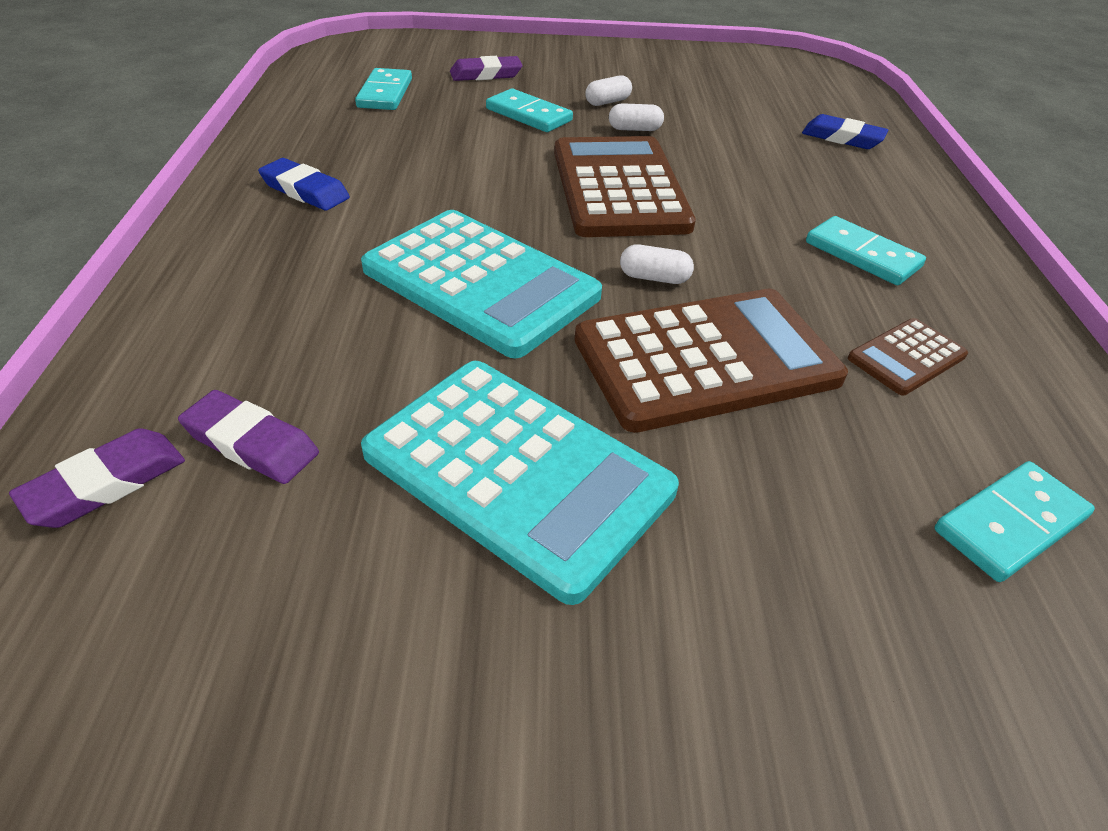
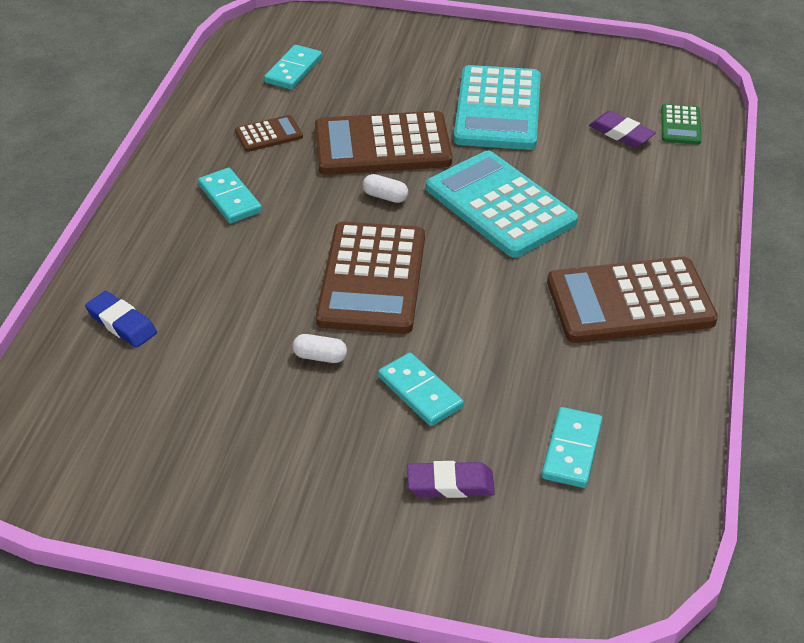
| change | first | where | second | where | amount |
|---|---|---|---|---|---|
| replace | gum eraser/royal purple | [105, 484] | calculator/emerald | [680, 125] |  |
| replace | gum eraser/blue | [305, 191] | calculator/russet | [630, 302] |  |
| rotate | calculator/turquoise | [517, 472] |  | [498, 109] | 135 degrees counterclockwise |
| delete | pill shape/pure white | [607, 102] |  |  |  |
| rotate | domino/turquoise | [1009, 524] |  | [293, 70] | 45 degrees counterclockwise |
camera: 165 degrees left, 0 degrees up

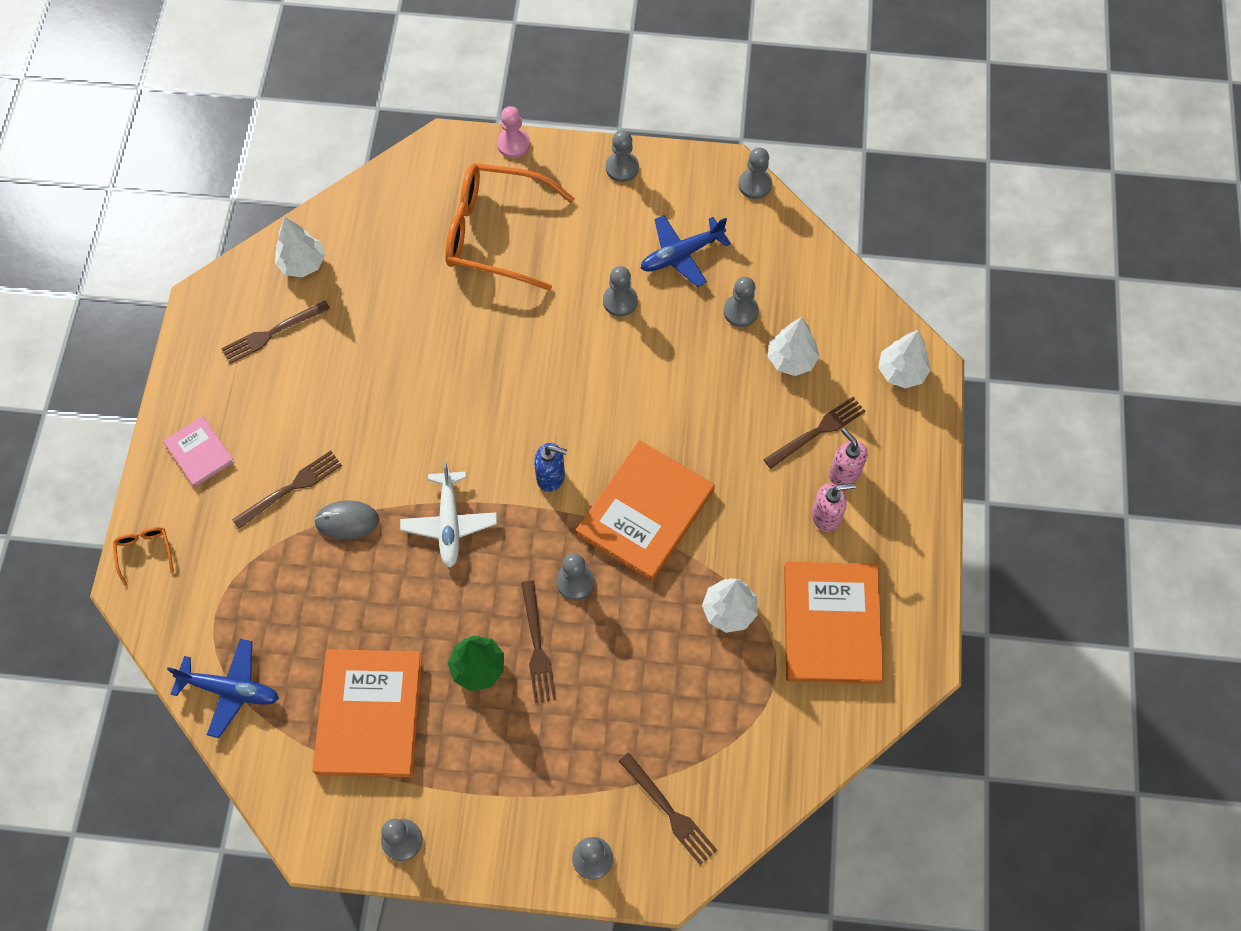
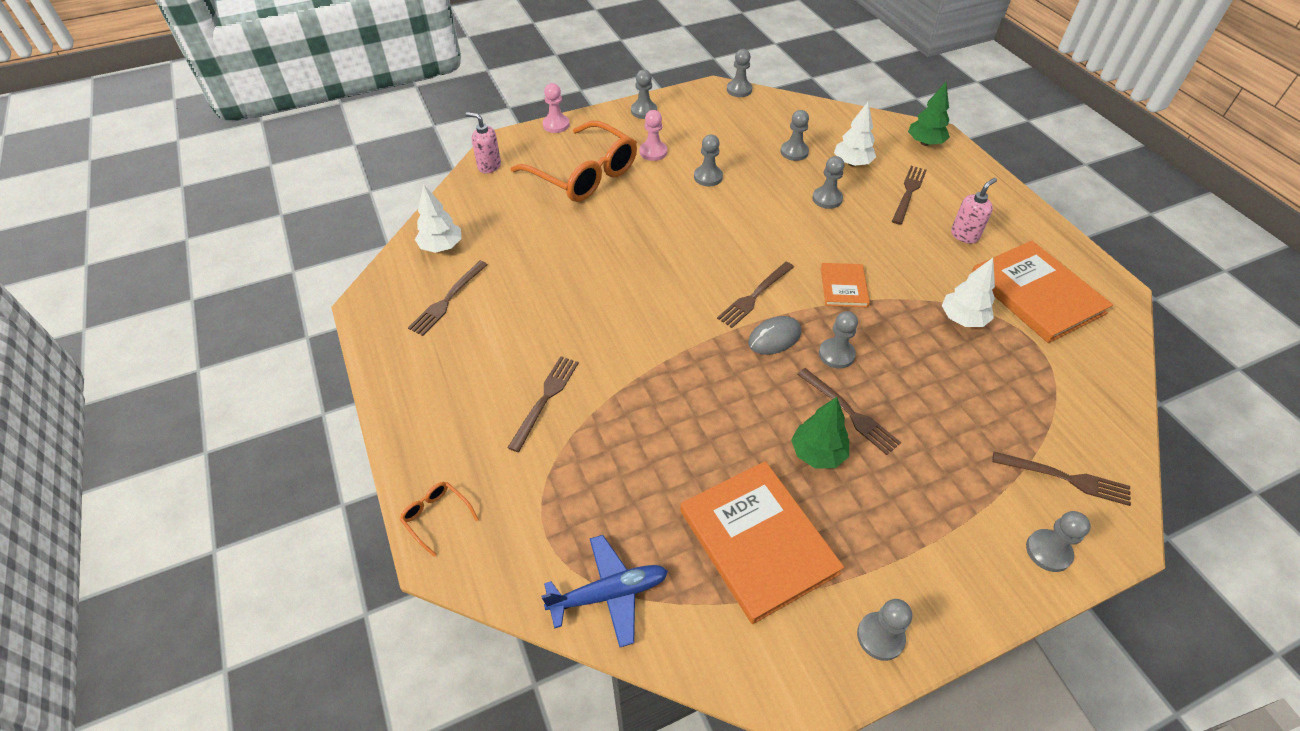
| change | first | where | second | where | amount |
|---|---|---|---|---|---|
| delete | hardcover/rosy | [199, 453] |  |  |  |
| move | mouse/ash-grey | [347, 521] |  | [774, 338] |  |
| delete | aeroplane/pure white | [449, 523] |  |  |  |
| rotate | glasses/bright orange | [496, 233] |  | [584, 174] | 120 degrees counterclockwise |
| replace | soap dispenser/blue | [551, 477] | dinner fork/russet | [754, 296] |  |
| resize | hardcover/bright orange | [645, 512] |  | [843, 287] | x0.52 |
| delete | aeroplane/blue | [681, 255] |  |  |  |
| move | soap dispenser/rosy | [844, 473] |  | [489, 166] |  |
| recolor | toy tree/pure white | [901, 372] | toy tree/emerald | [925, 143] |  |
| insert |  |  | game pawn/rosy | [653, 152] |  |
| insert |  |  | game pawn/ash-grey | [827, 199] |  |
camera: 30 degrees left, 15 degrees down

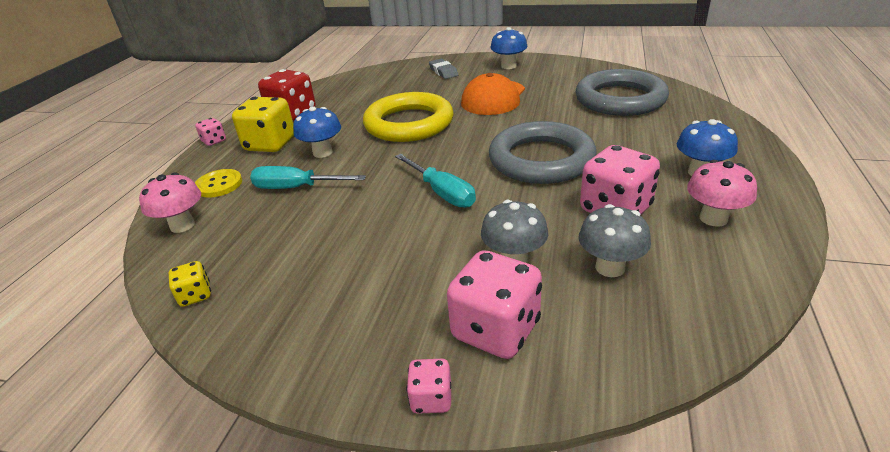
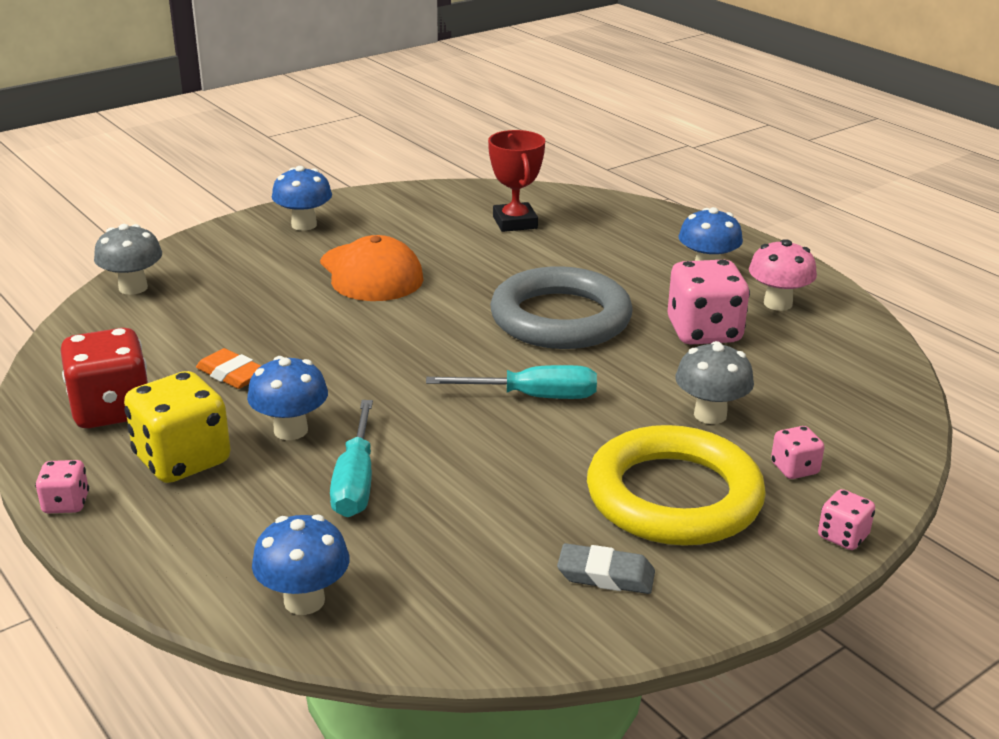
| change | first | where | second | where | amount |
|---|---|---|---|---|---|
| recolor | toadstool/rosy | [182, 225] | toadstool/blue | [304, 601] |  |
| delete | die/yellow | [195, 295] |  |  |  |
| delete | sewing button/yellow | [219, 185] |  |  |  |
| rotate | flat screwdriver/turquoise | [296, 188] |  | [355, 481] | 45 degrees counterclockwise |
| move | torus/yellow | [409, 123] |  | [674, 496] |  |
| move | gum eraser/ash-grey | [443, 72] |  | [605, 575] |  |
| resize | die/rosy | [496, 330] |  | [794, 469] | x0.50 |
| replace | torus/ash-grey | [620, 99] | prize cup/crimson | [515, 222] |  |
| move | toadstool/ash-grey | [610, 267] |  | [133, 288] |  |
| insert |  |  | gum eraser/bright orange | [232, 374] |  |
camera: 55 degrees left, 5 degrees down

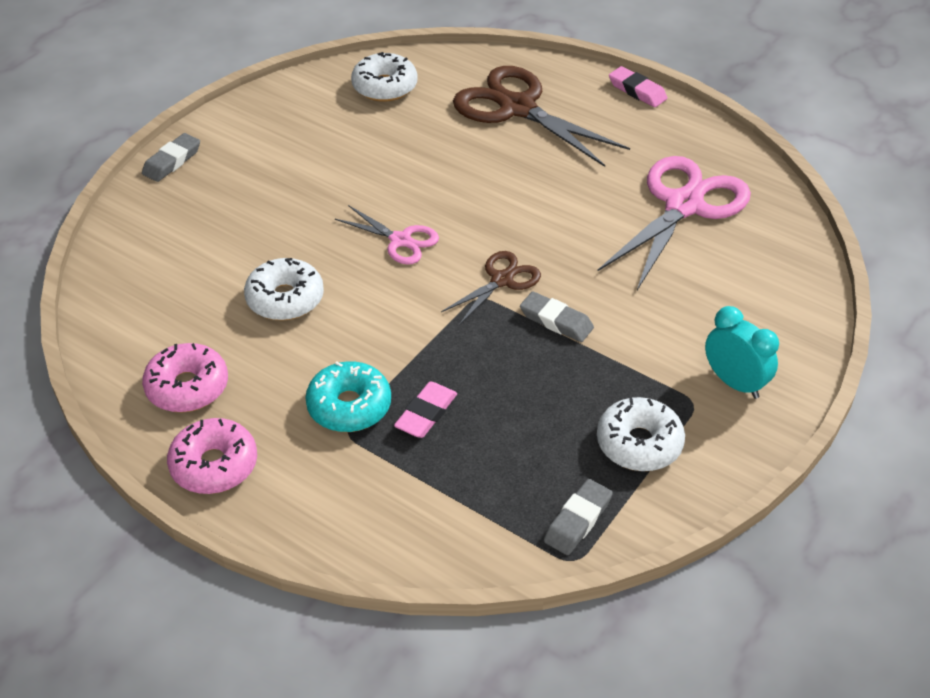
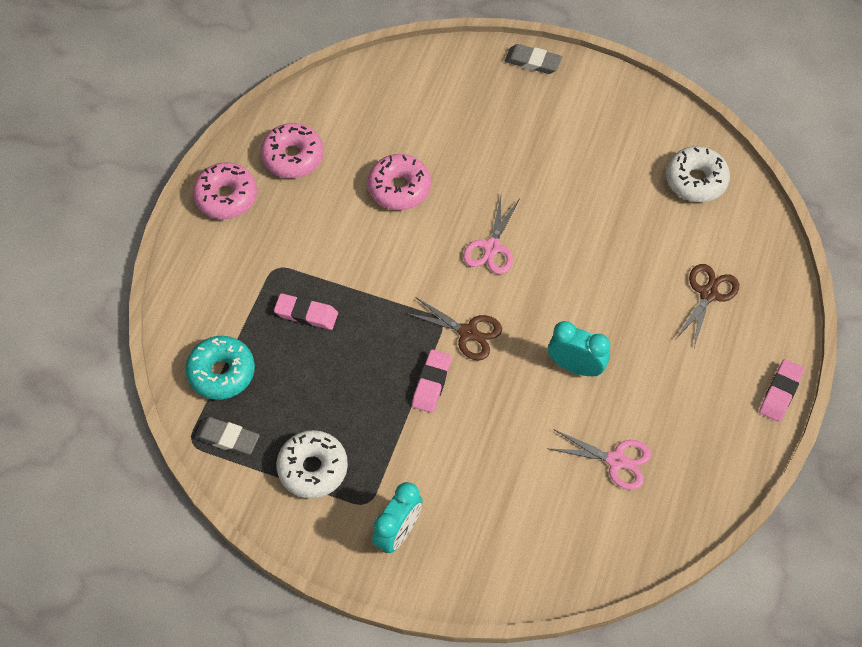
| change | first | where | second | where | amount |
|---|---|---|---|---|---|
| recolor | doughnut/pure white | [285, 299] | doughnut/rosy | [399, 188] |  |
| move | doughnut/turquoise | [349, 406] |  | [221, 372] |  |
| resize | pair of scissors/russet | [517, 108] |  | [708, 294] | x0.53 |
| recolor | gum eraser/ash-grey | [556, 321] | gum eraser/rosy | [431, 383] |  |
| resize | pair of scissors/rosy | [683, 205] |  | [616, 460] | x0.53 |
| insert |  |  | clock/turquoise | [575, 366] |  |
camera: 75 degrees right, 15 degrees up

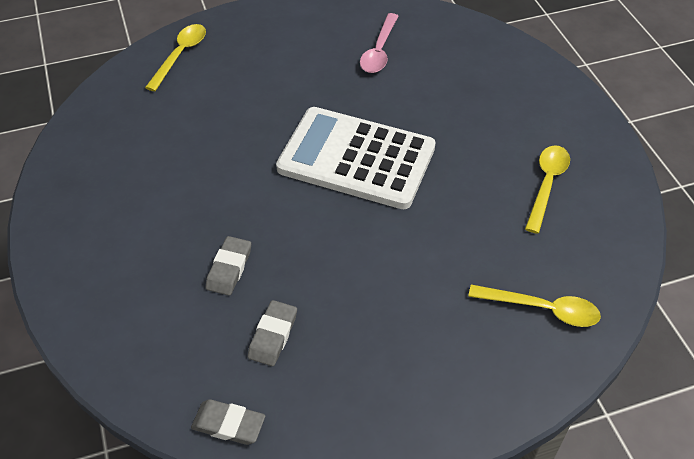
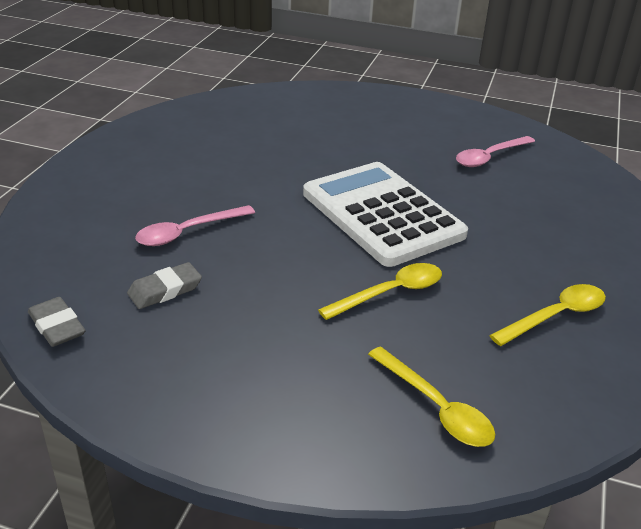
| change | first | where | second | where | amount |
|---|---|---|---|---|---|
| move | spoon/yellow | [180, 55] |  | [390, 293] |  |
| replace | gum eraser/ash-grey | [229, 268] | spoon/rosy | [188, 232] |  |
camera: 35 degrees right, 15 degrees down

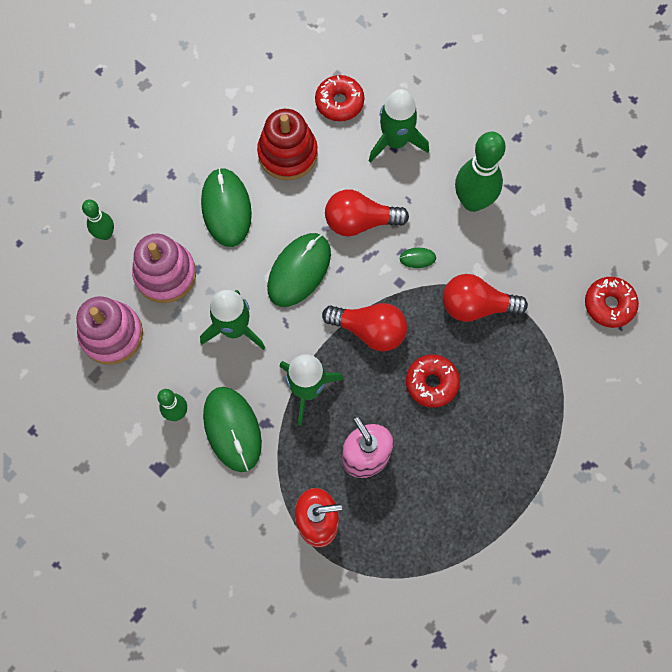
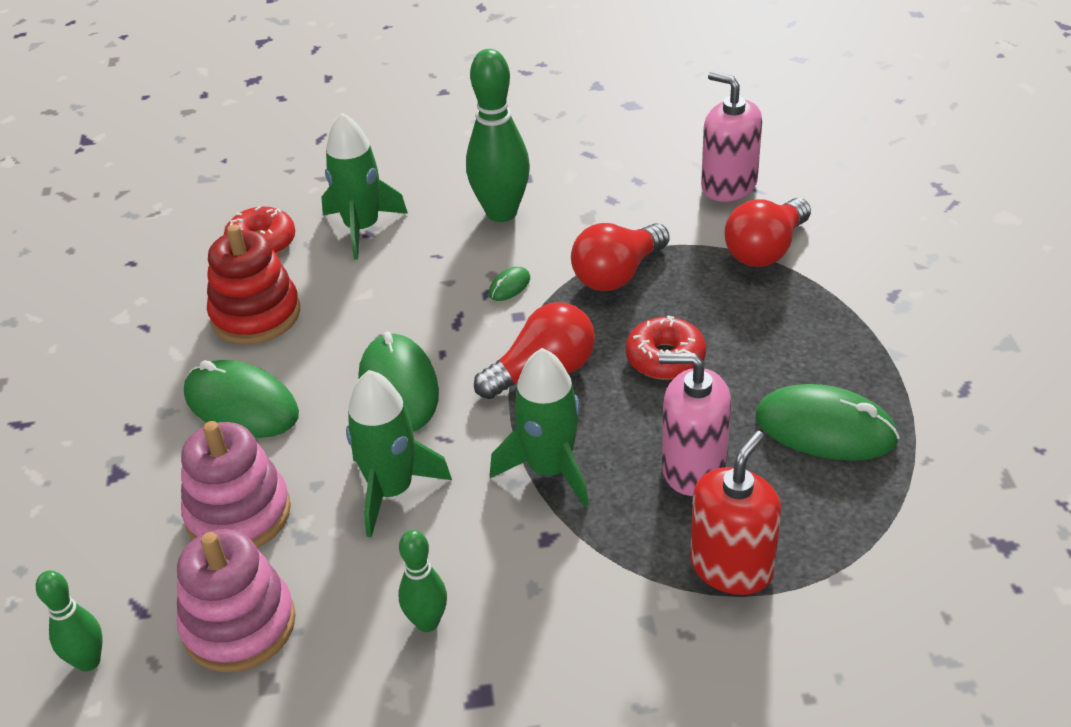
| change | first | where | second | where | amount |
|---|---|---|---|---|---|
| move | skittle/emerald | [105, 234] |  | [88, 661] |  |
| move | mouse/emerald | [232, 429] |  | [825, 429] |  |
| move | light bulb/crimson | [360, 221] |  | [766, 250] |  |
| replace | doughnut/crimson | [609, 304] | soap dispenser/rosy | [728, 186] |  |
camera: 45 degrees left, 30 degrees down

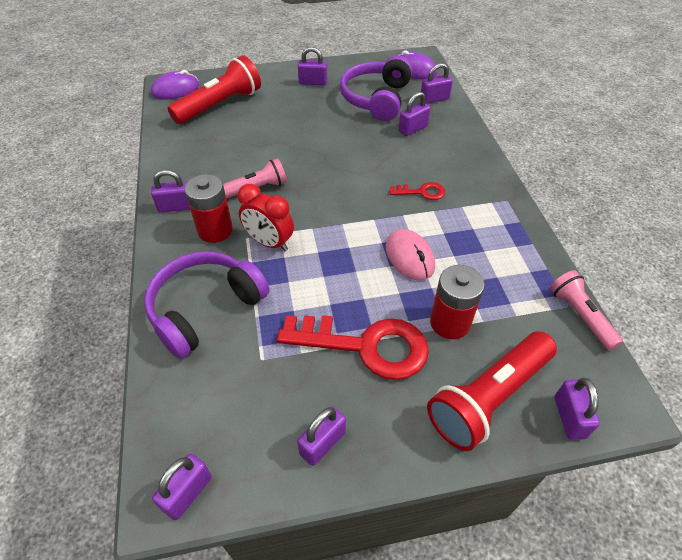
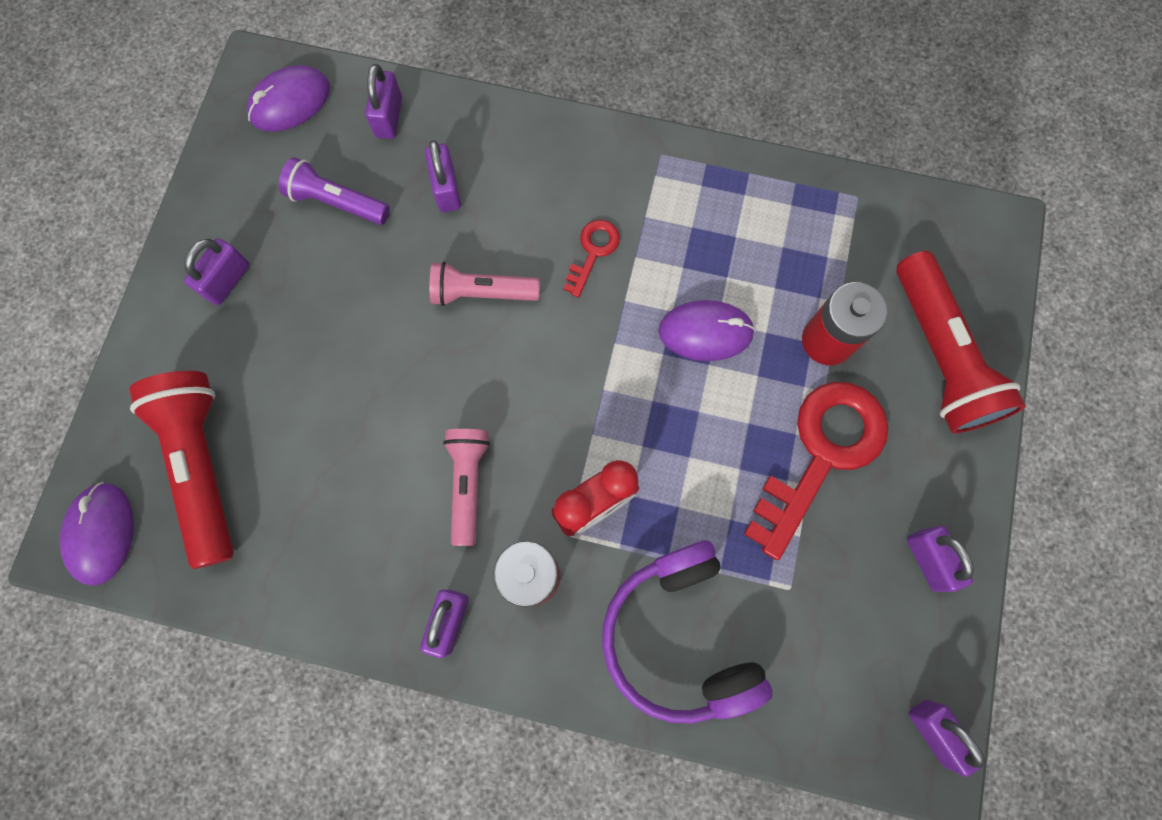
| change | first | where | second | where | amount |
|---|---|---|---|---|---|
| replace | headset/royal purple | [376, 99] | flashlight/royal purple | [337, 202] |  |
| recolor | mouse/rosy | [409, 257] | mouse/royal purple | [705, 332] |  |
| move | flashlight/rosy | [580, 315] |  | [481, 293] |  |
| delete | small lock/royal purple | [569, 417] |  |  |  |
camera: 65 degrees left, 25 degrees up

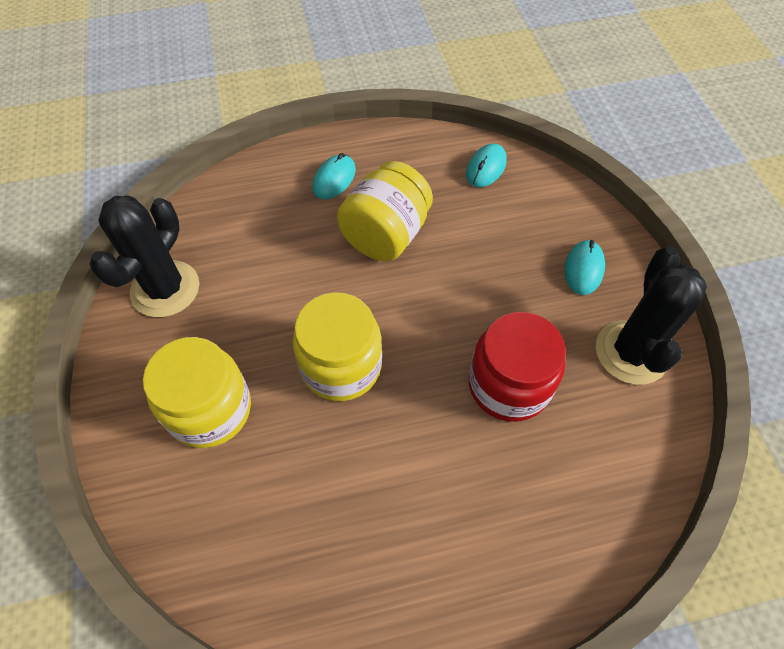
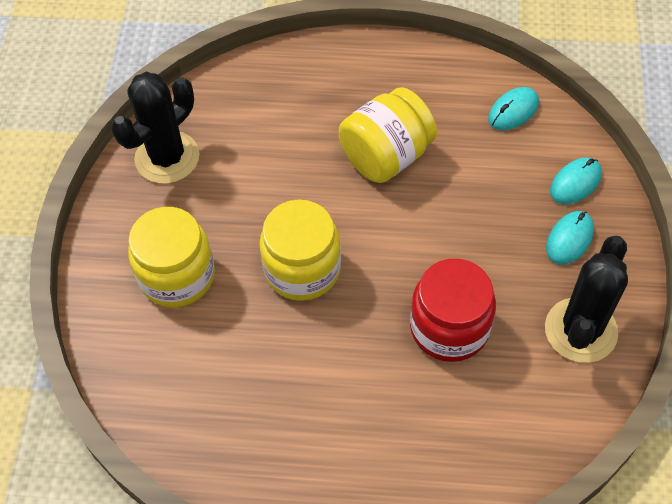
| change | first | where | second | where | amount |
|---|---|---|---|---|---|
| move | mouse/turquoise | [334, 179] |  | [575, 183] |  |
camera: 20 degrees right, 0 degrees up

